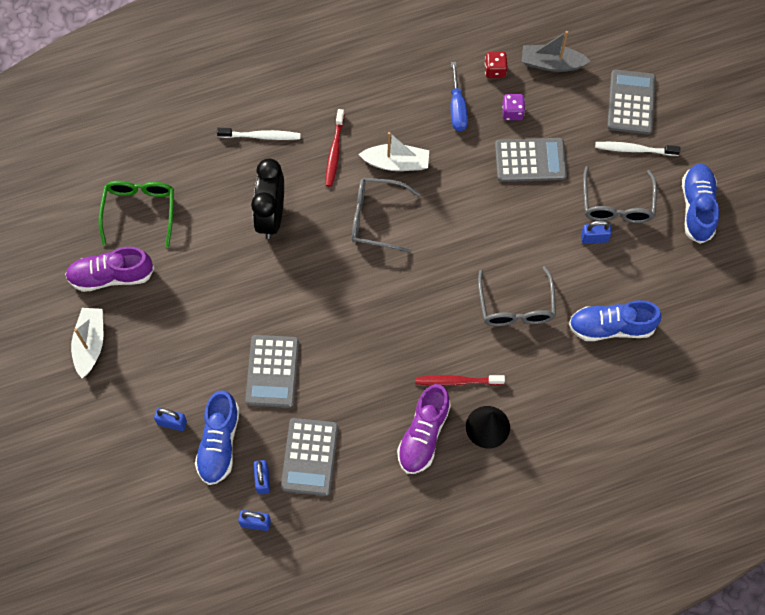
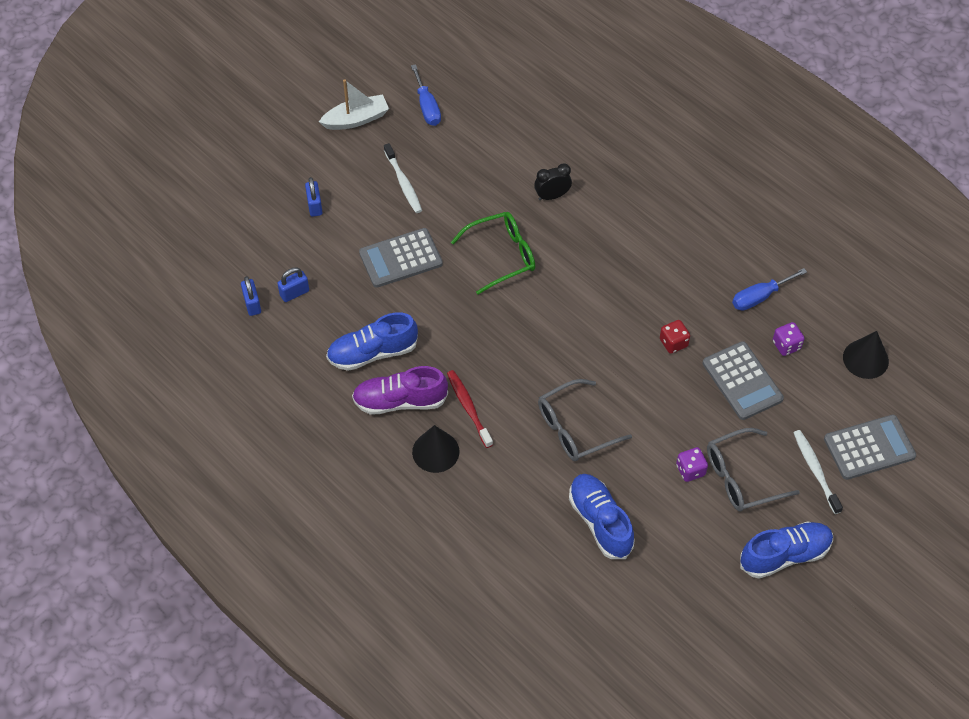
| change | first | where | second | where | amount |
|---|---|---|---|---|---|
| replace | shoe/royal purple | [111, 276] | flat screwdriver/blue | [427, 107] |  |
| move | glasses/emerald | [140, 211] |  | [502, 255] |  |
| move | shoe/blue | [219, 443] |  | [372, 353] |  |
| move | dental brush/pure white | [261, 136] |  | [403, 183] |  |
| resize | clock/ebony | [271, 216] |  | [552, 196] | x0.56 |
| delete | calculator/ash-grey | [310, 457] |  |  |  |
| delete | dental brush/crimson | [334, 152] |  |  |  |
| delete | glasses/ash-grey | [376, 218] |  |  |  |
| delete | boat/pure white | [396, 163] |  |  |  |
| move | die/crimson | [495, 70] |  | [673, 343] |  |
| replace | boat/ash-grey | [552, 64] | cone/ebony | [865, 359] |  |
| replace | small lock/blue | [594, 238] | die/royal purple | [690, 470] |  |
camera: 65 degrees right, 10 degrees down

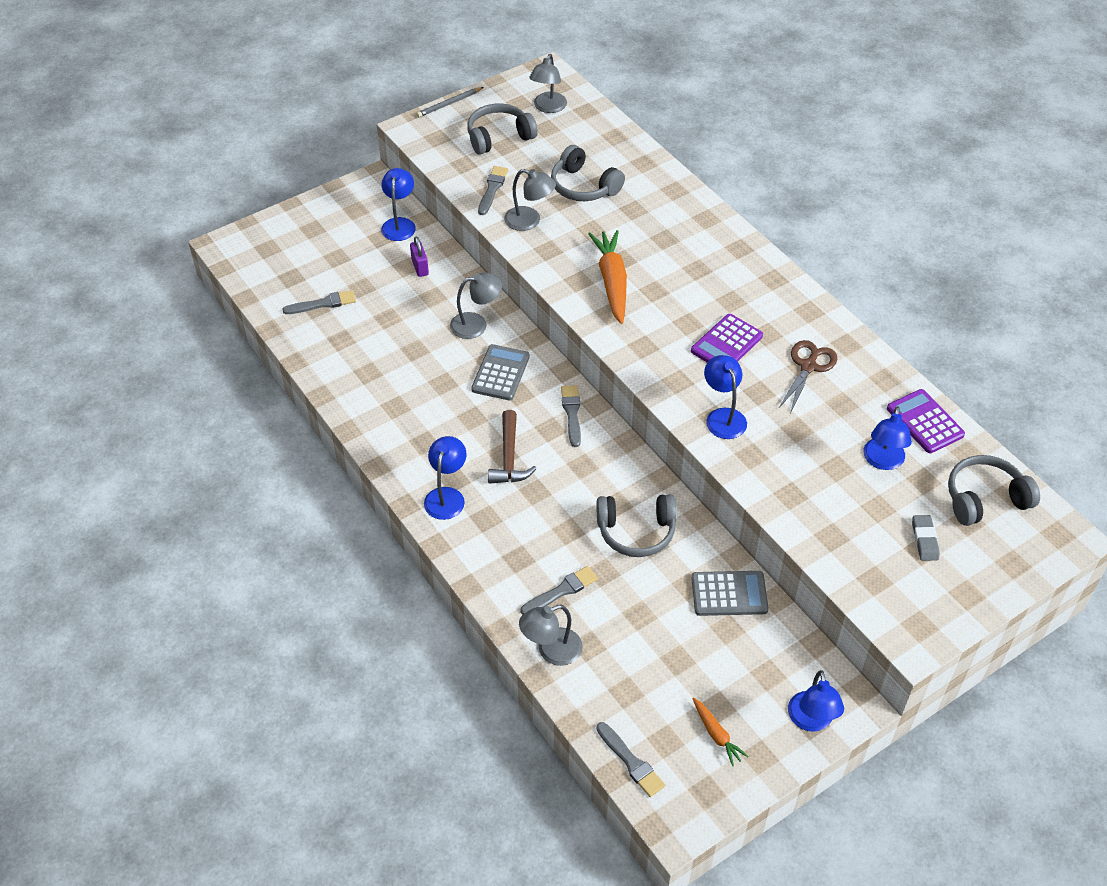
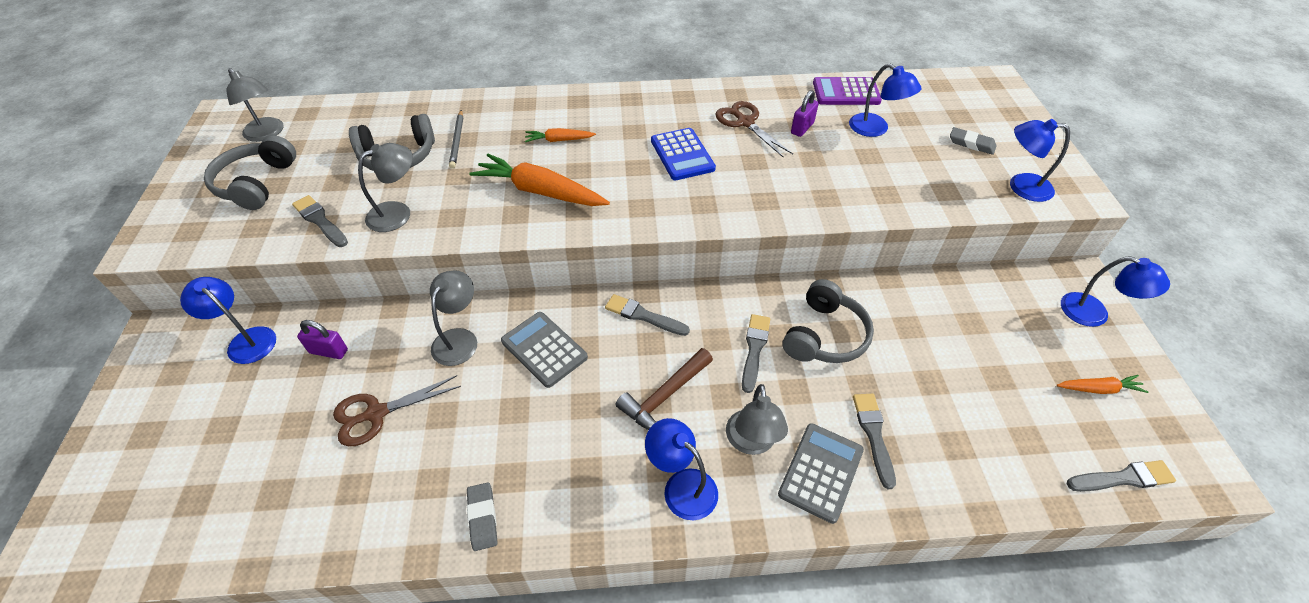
| change | first | where | second | where | amount |
|---|---|---|---|---|---|
| move | paint brush/ash-grey | [323, 304] |  | [754, 349] |  |
| move | lead pencil/ash-grey | [449, 104] |  | [457, 141] |  |
| rotate | claw hammer/russet | [509, 457] |  | [664, 396] | 105 degrees clockwise |
| move | desk lamp/ash-grey | [551, 651] |  | [751, 442] |  |
| recolor | calculator/royal purple | [726, 343] | calculator/blue | [682, 155] |  |
| move | calculator/ash-grey | [729, 594] |  | [821, 472] |  |
| move | desk lamp/blue | [723, 416] |  | [1021, 186] |  |
| delete | headset/ash-grey | [985, 499] |  |  |  |
| insert |  |  | pair of scissors/russet | [376, 413] |  |
| insert |  |  | gum eraser/ash-grey | [482, 518] |  |
| insert |  |  | carrot/bright orange | [559, 140] |  |
| insert |  |  | small lock/royal purple | [802, 128] |  |
camera: 60 degrees left, 0 degrees up

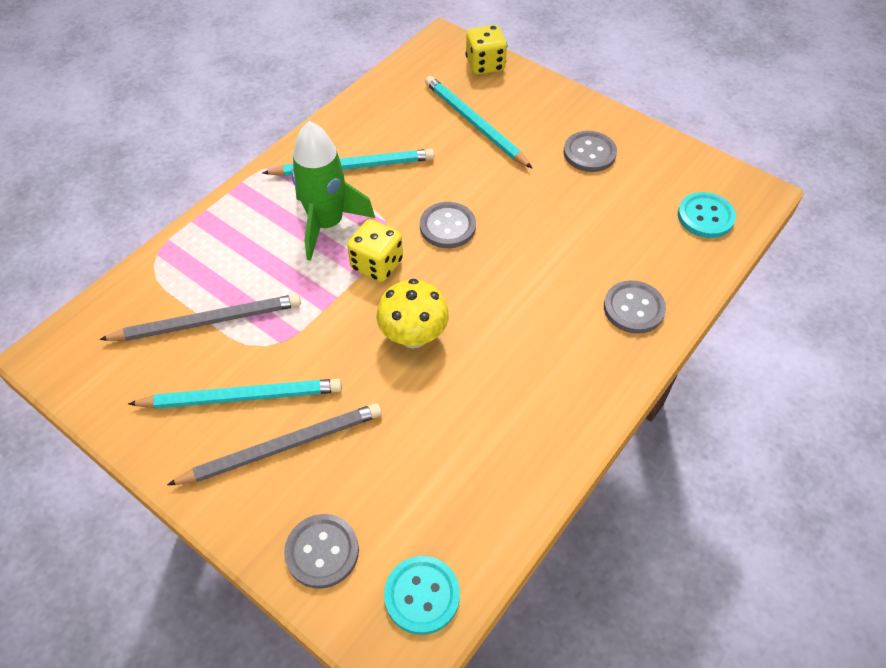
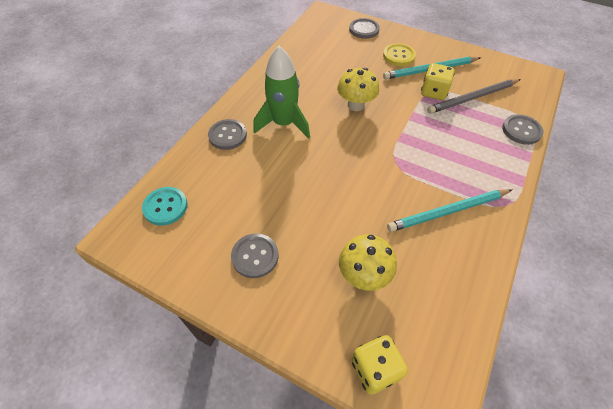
| change | first | where | second | where | amount |
|---|---|---|---|---|---|
| replace | lead pencil/ash-grey | [283, 446] | sewing button/yellow | [399, 56] |  |
| move | spaceship/emerald | [327, 224] |  | [284, 124] |  |
| move | die/yellow | [377, 264] |  | [433, 92] |  |
| delete | sewing button/turquoise | [422, 595] |  |  |  |
| move | sewing button/ash-grey | [447, 226] |  | [521, 130] |  |
| replace | lead pencil/turquoise | [474, 124] | toadstool/yellow | [363, 275] |  |
camera: 170 degrees right, 0 degrees up

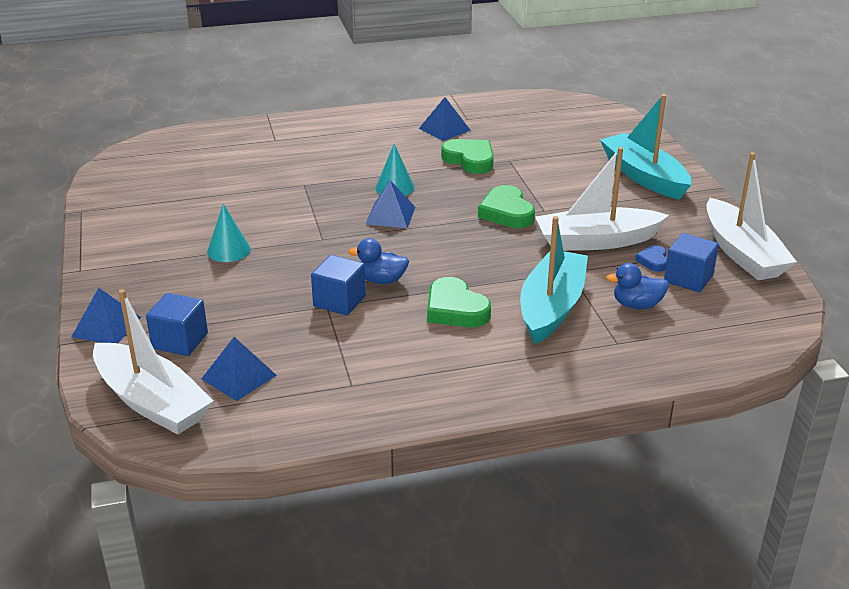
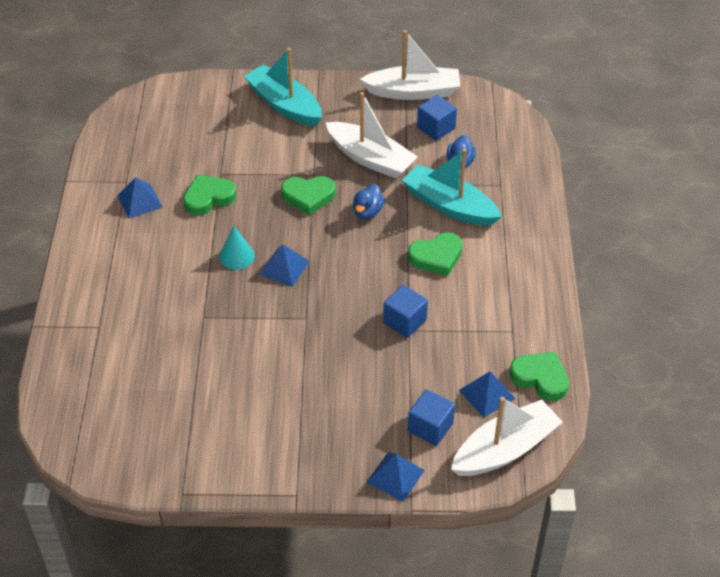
| change | first | where | second | where | amount |
|---|---|---|---|---|---|
| delete | cone/turquoise | [228, 250] |  |  |  |
| move | toy duck/blue | [381, 280] |  | [367, 212] |  |
| rotate | boat/pure white | [596, 241] |  | [370, 159] | 60 degrees counterclockwise |
| rotate | boat/turquoise | [643, 176] |  | [284, 105] | 60 degrees clockwise |
| delete | heart/blue | [653, 261] |  |  |  |
| insert |  |  | heart/emerald | [540, 378] |  |
camera: 75 degrees left, 15 degrees up

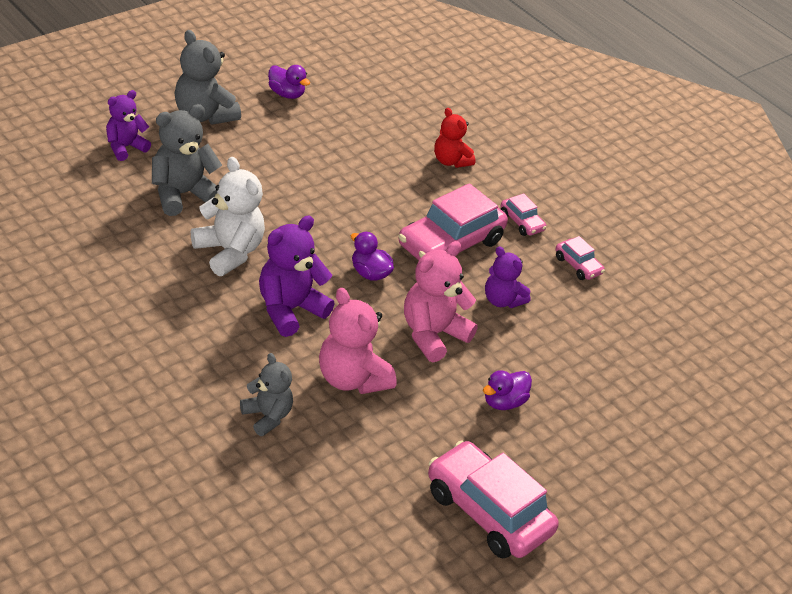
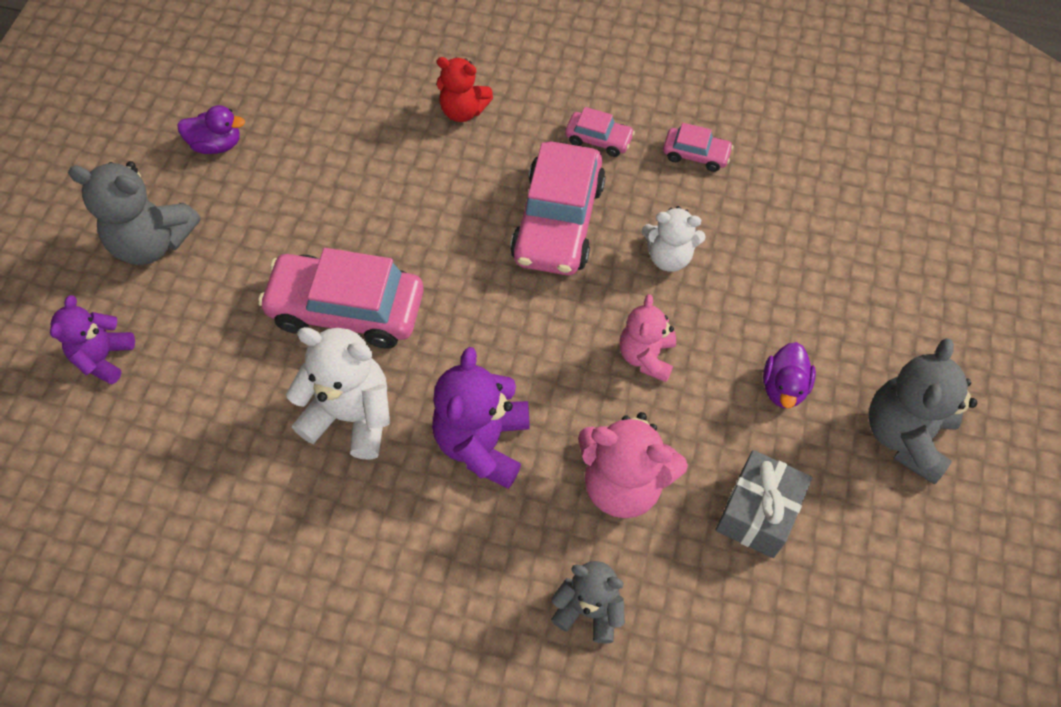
| change | first | where | second | where | amount |
|---|---|---|---|---|---|
| move | teddy bear/ash-grey | [182, 194] |  | [905, 435] |  |
| delete | toy duck/royal purple | [370, 273] |  |  |  |
| resize | teddy bear/rosy | [432, 334] |  | [646, 356] | x0.64 |
| move | automobile/rosy | [488, 512] |  | [346, 309] |  |
| recolor | teddy bear/royal purple | [502, 300] | teddy bear/pure white | [669, 256] |  |
| insert |  |  | present/ash-grey | [757, 513] |  |
camera: 30 degrees left, 20 degrees up

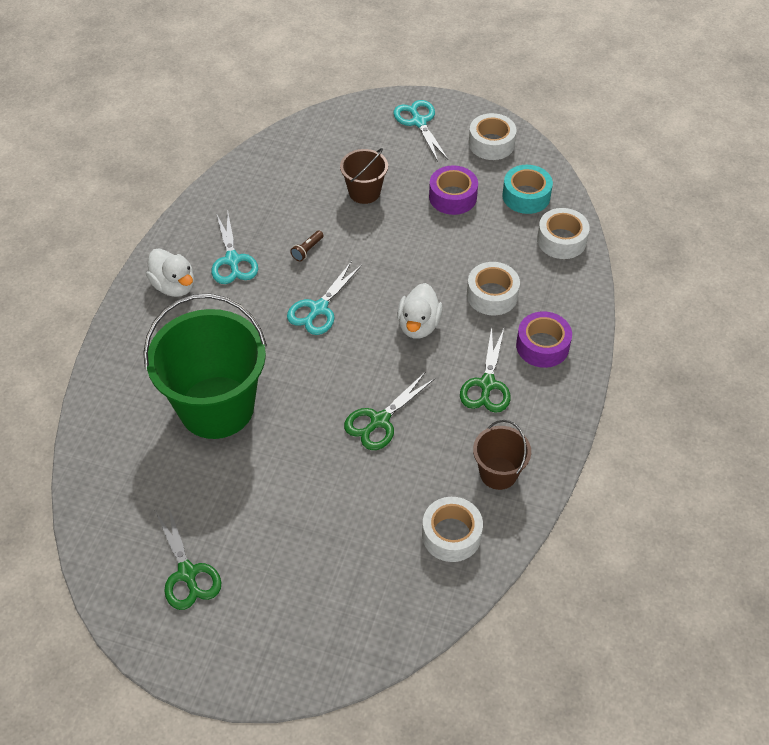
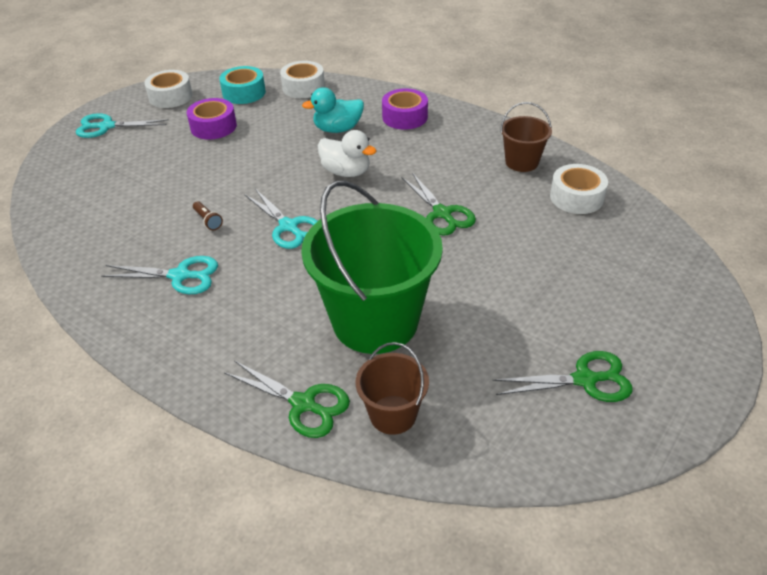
| change | first | where | second | where | amount |
|---|---|---|---|---|---|
| delete | toy duck/pure white | [174, 286] |  |  |  |
| move | bucket/russet | [364, 192] |  | [393, 414] |  |
| move | pair of scissors/emerald | [487, 384] |  | [303, 404] |  |
| replace | sticky tape/pure white | [492, 295] | toy duck/turquoise | [337, 129] |  |
camera: 70 degrees left, 10 degrees down

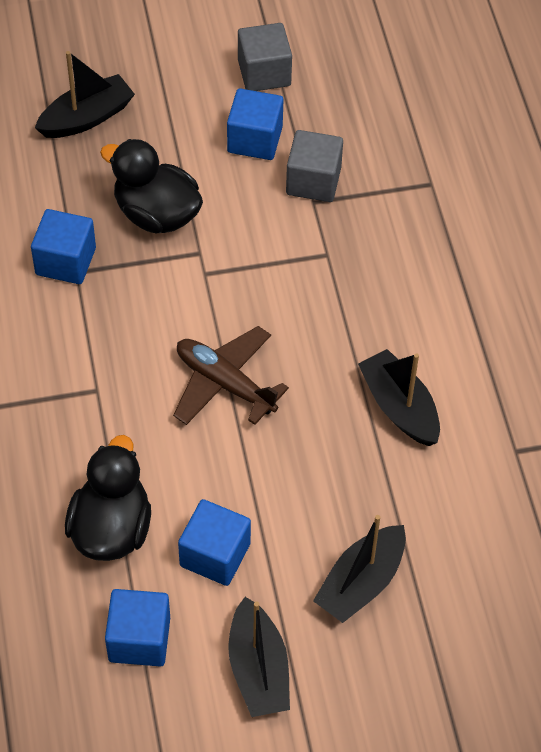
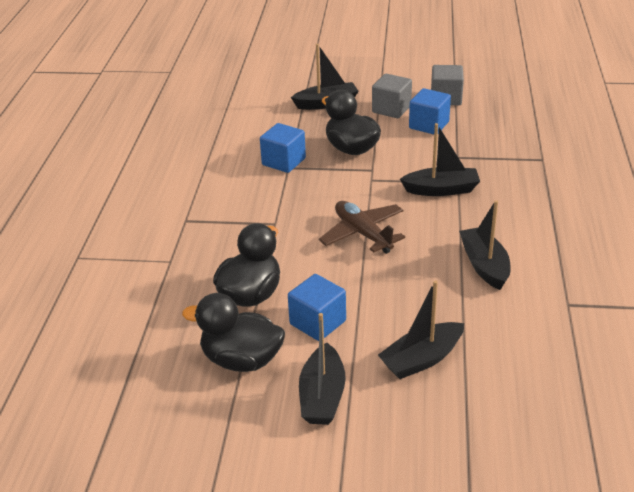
| change | first | where | second | where | amount |
|---|---|---|---|---|---|
| replace | cube/blue | [139, 639] | toy duck/ebony | [241, 360] |  |
| move | cube/ash-grey | [313, 181] |  | [391, 109] |  |
| insert |  |  | boat/ebony | [441, 190] |  |
camera: 20 degrees right, 20 degrees down

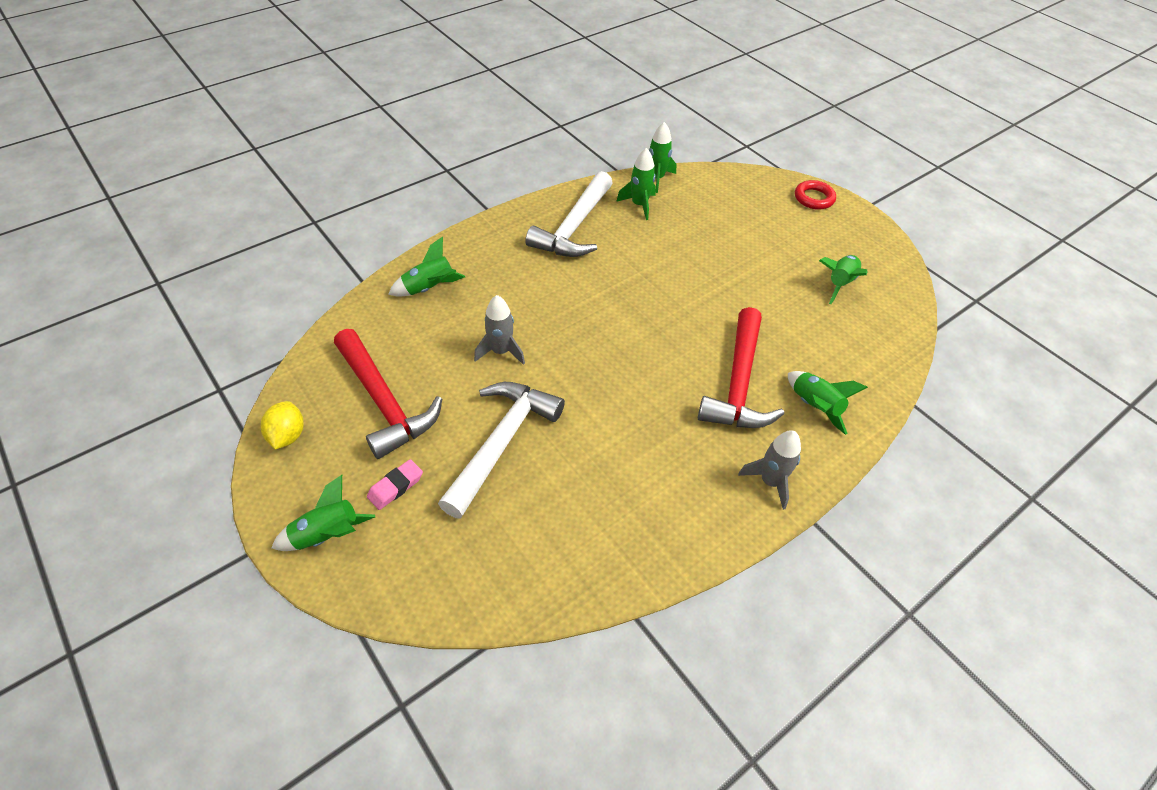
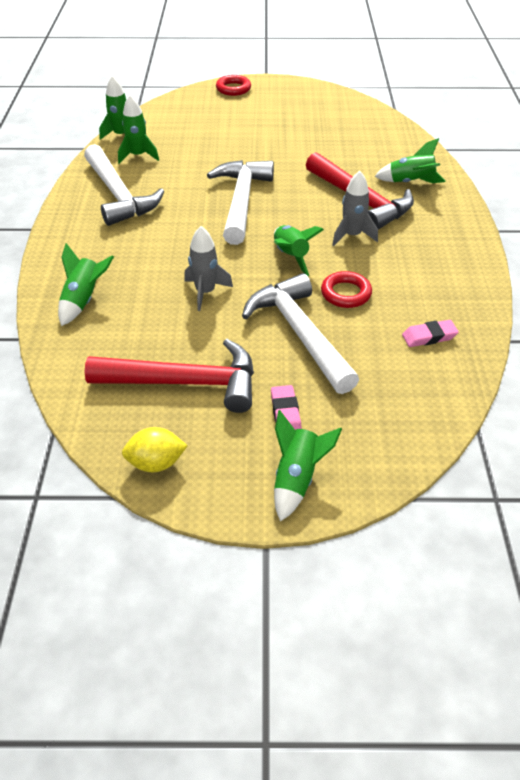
| change | first | where | second | where | amount |
|---|---|---|---|---|---|
| rotate | lemon/yellow | [287, 436] |  | [156, 463] | 45 degrees counterclockwise |
| move | spaceship/ash-grey | [770, 481] |  | [352, 235] |  |
| move | spaceship/emerald | [839, 283] |  | [290, 256] |  |
| insert |  |  | claw hammer/pure white | [241, 201] |  |
| insert |  |  | torus/crimson | [346, 293] |  |
| insert |  |  | gum eraser/rosy | [429, 337] |  |
camera: 50 degrees left, 5 degrees down

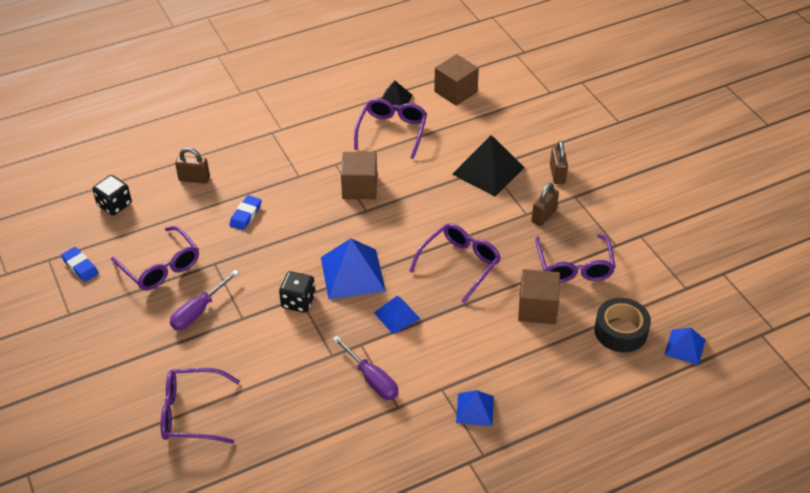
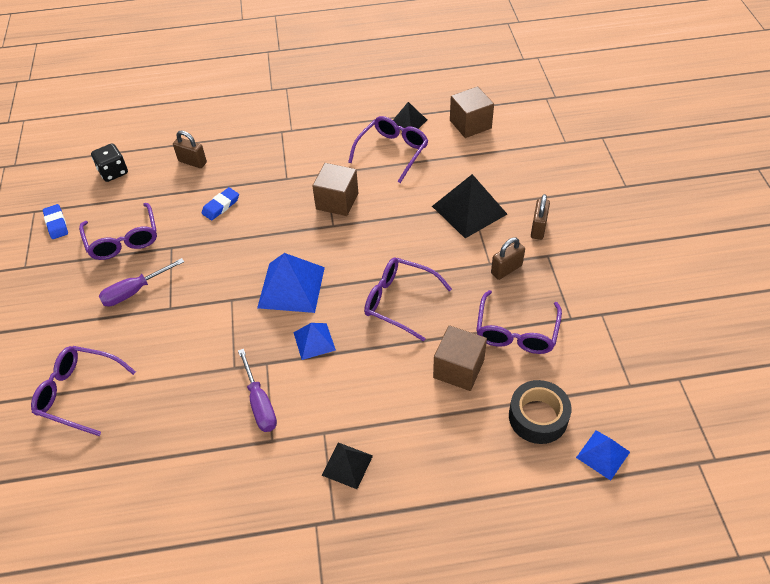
| change | first | where | second | where | amount |
|---|---|---|---|---|---|
| delete | die/ebony | [298, 301] |  |  |  |
| rotate | glasses/royal purple | [459, 264] |  | [399, 301] | 120 degrees counterclockwise |
| recolor | pyramid/blue | [475, 409] | pyramid/ebony | [347, 465] |  |
camera: 20 degrees right, 5 degrees up

